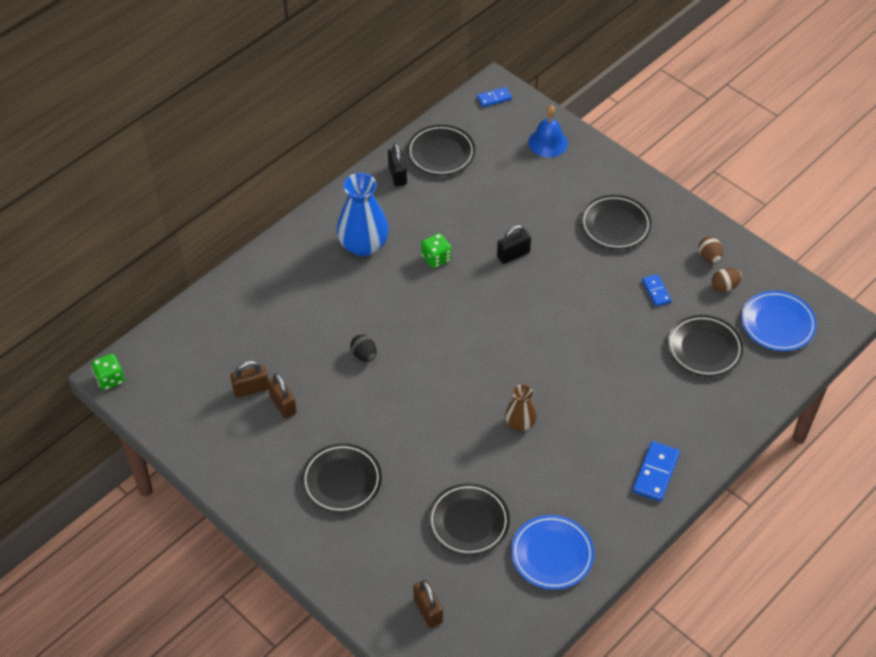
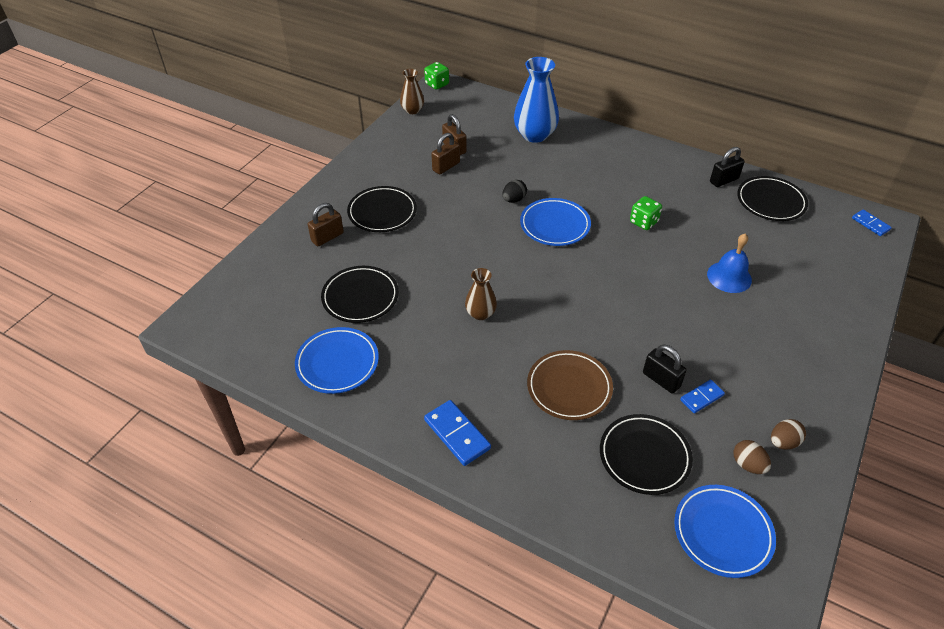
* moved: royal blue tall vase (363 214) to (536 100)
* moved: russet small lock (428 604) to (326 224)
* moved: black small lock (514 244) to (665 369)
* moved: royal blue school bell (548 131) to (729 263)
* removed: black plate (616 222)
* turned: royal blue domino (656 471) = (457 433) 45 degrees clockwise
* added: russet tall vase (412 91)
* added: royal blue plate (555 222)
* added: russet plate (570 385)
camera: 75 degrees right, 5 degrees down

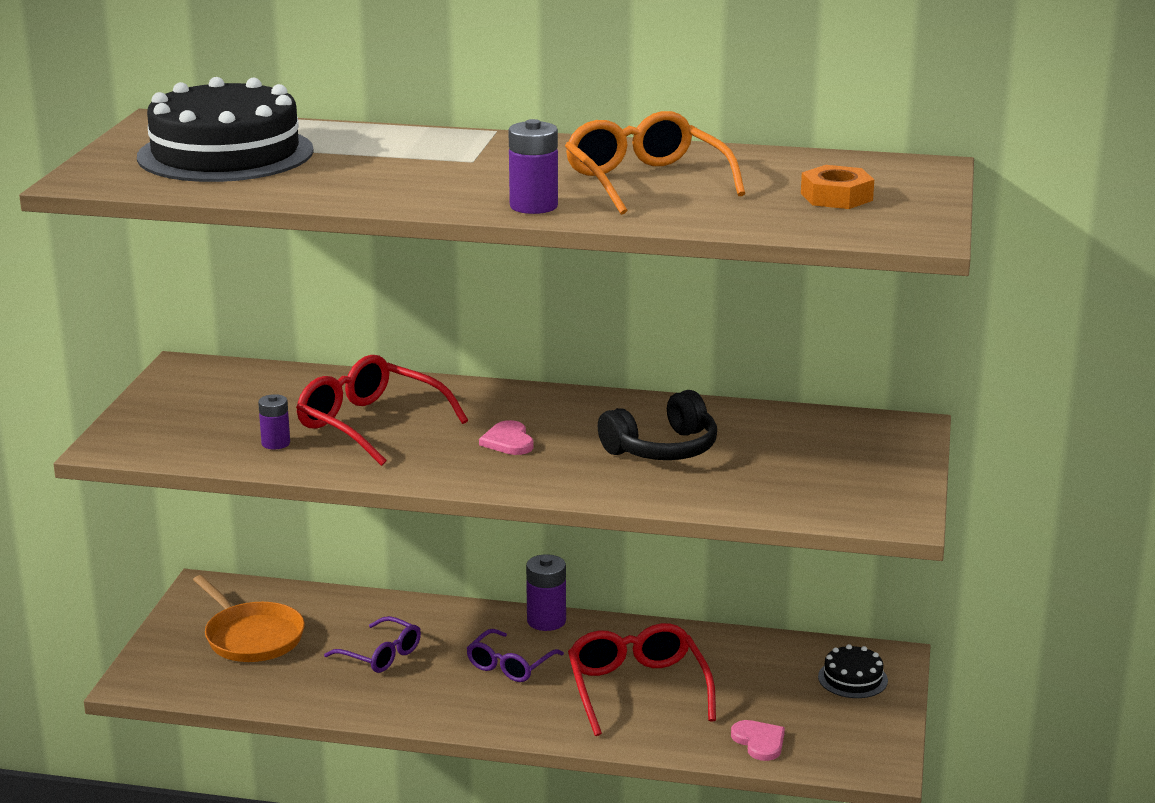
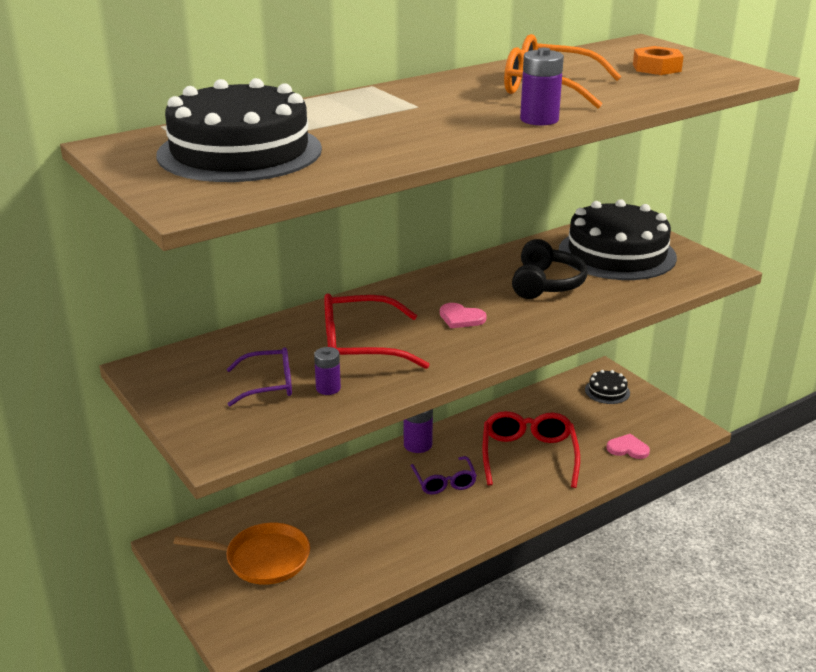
* moved: purple spectacles (372 644) to (259 376)
* turned: scarlet spectacles (642 679) = (531 449) 60 degrees clockwise
* added: black layer cake (618 239)
camera: 45 degrees left, 5 degrees up

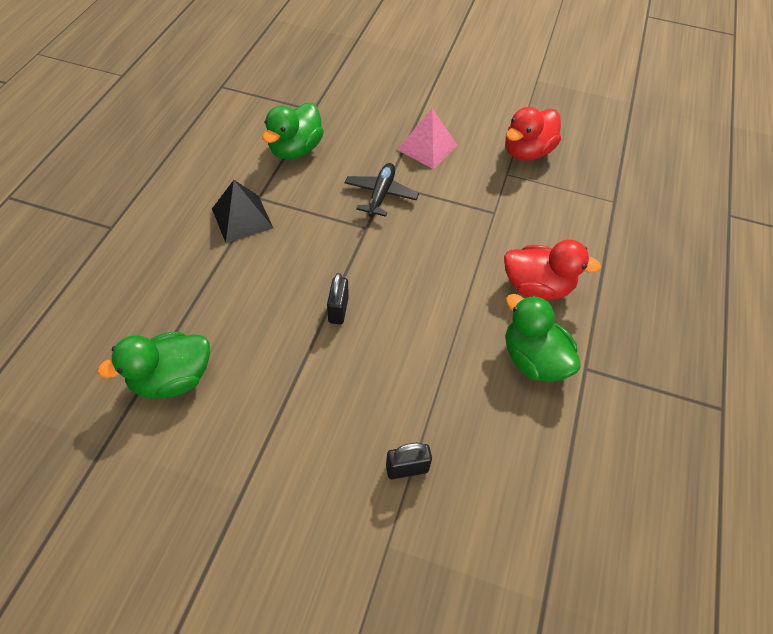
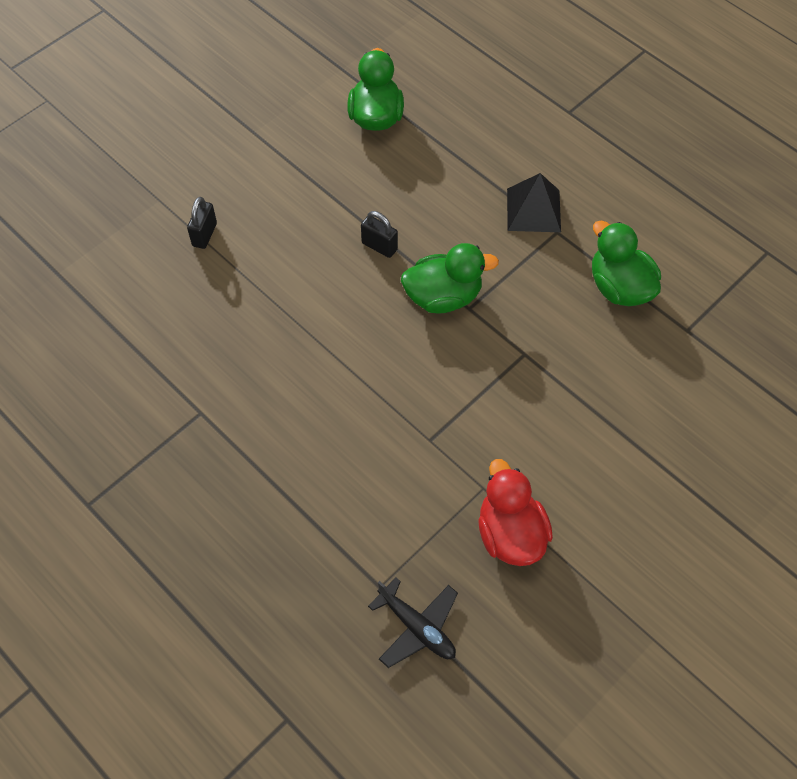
* moved: black plane (382 190) to (413 623)
* removed: rosy pyramid (427 138)
* removed: scarlet rubber duck (552 270)
* moved: green rubber duck (543 338) to (450 278)
camera: 120 degrees right, 5 degrees up

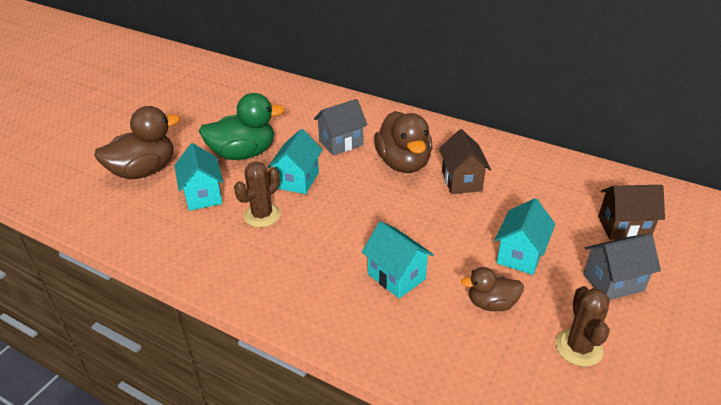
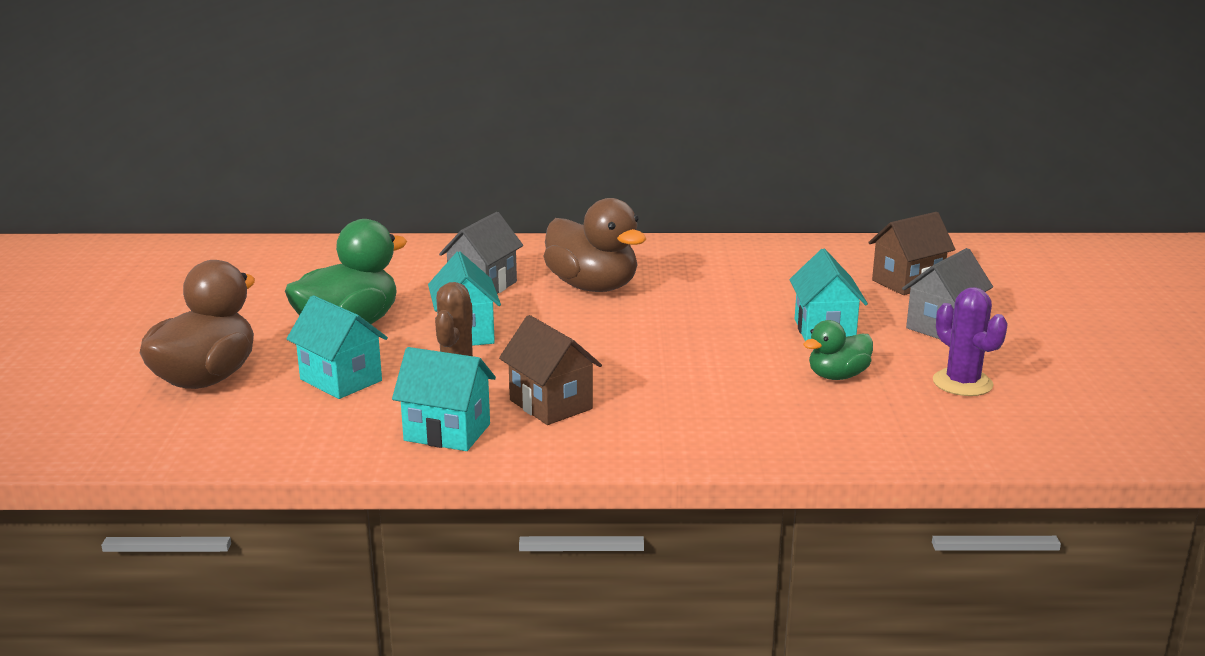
* moved: teal cottage (398 259) to (444 399)
* moved: russet cottage (465 161) to (550 370)
* recoloured: russet rubber duck (492 289) to green rubber duck (838 350)
* recoloured: russet prickly plant (582 326) to purple prickly plant (970 341)
camera: 30 degrees left, 15 degrees down

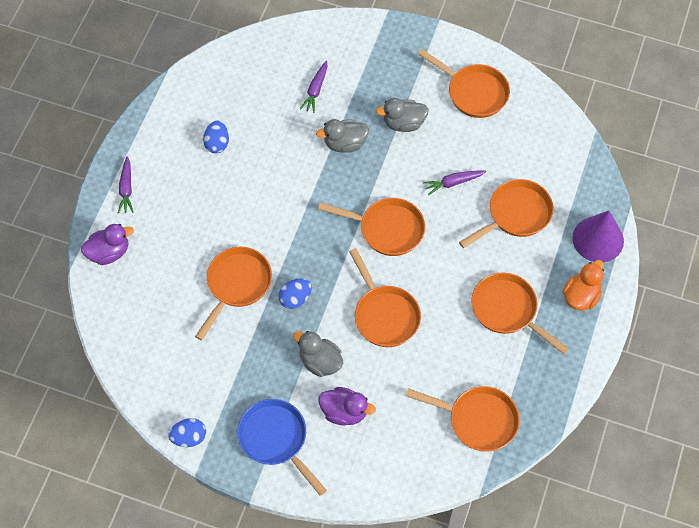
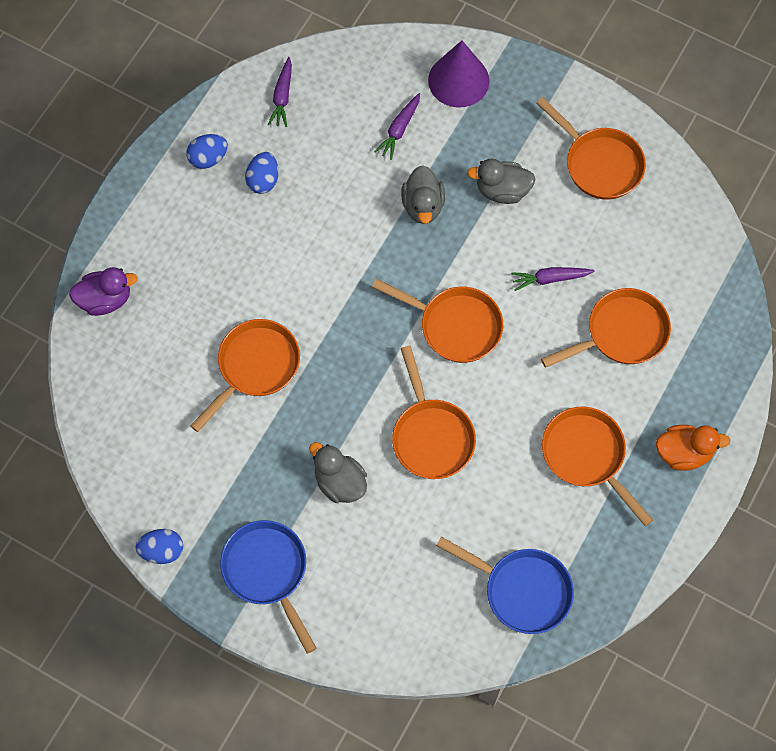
* moved: purple root vegetable (126 185) to (280 92)
* moved: royal blue toy egg (295 293) to (207 151)
* turned: gray rubber duck (342 136) = (423 194) 90 degrees counterclockwise
* removed: purple rubber duck (347 406)
* recoloured: orange-coloured pan (462 419) to royal blue pan (505 585)
* turned: orange-coloured rubber duck (583 285) = (693 448) 45 degrees clockwise
* moved: purple cone shape (598 236) to (459 74)
camera: 10 degrees right, 5 degrees up

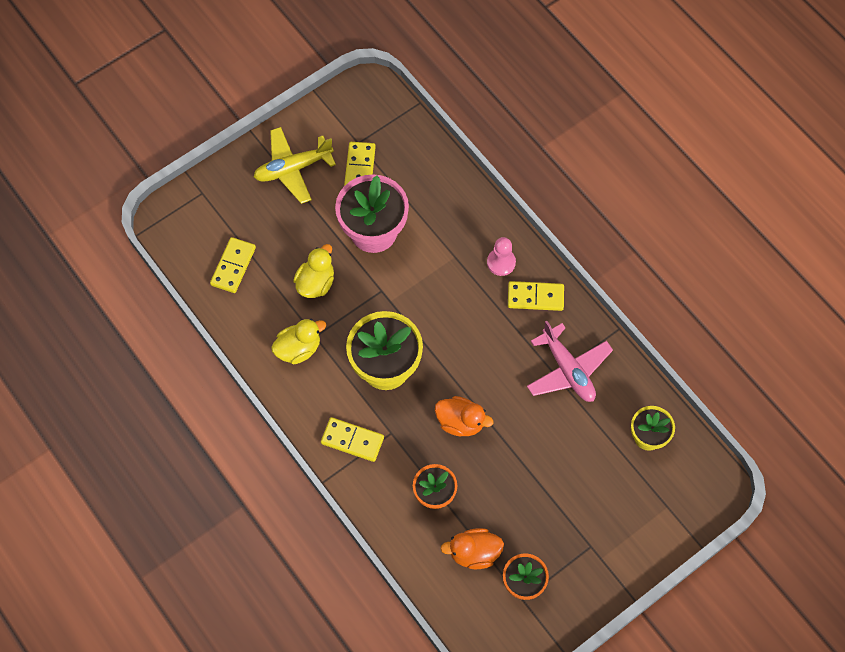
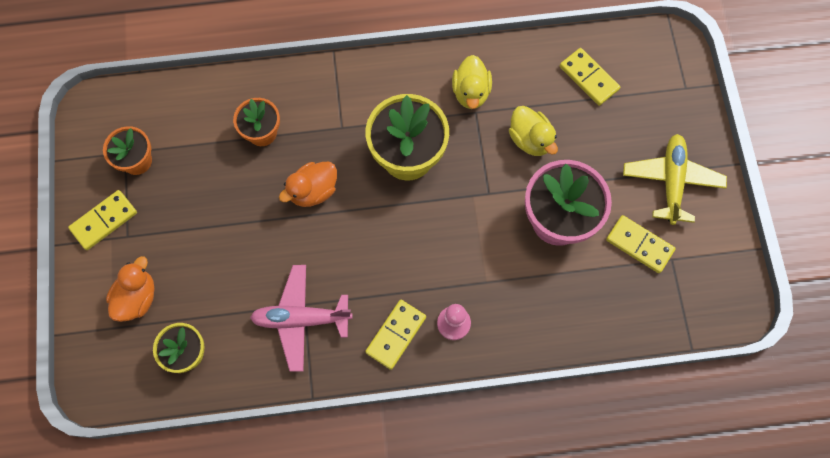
* moved: yellow domino (352 439) to (102 220)
* moved: orange-coloured rubber duck (472 548) to (130 289)
camera: 120 degrees right, 5 degrees up

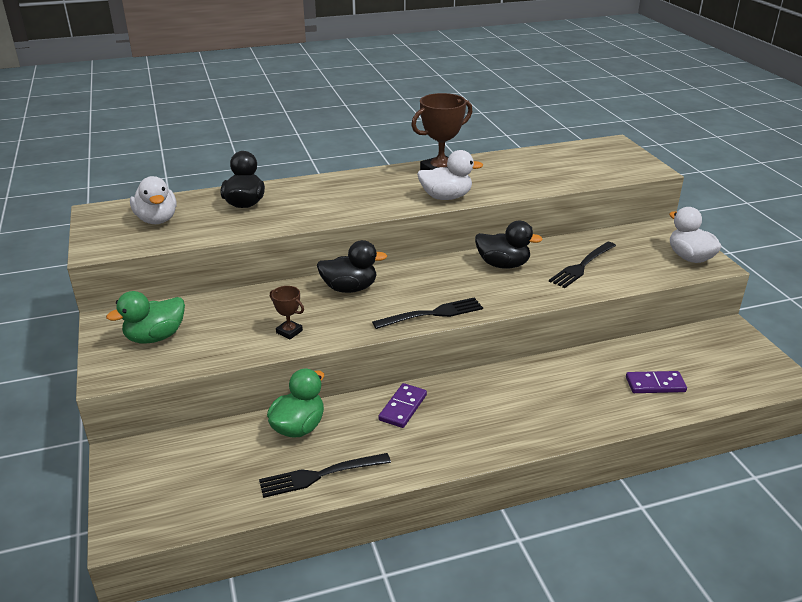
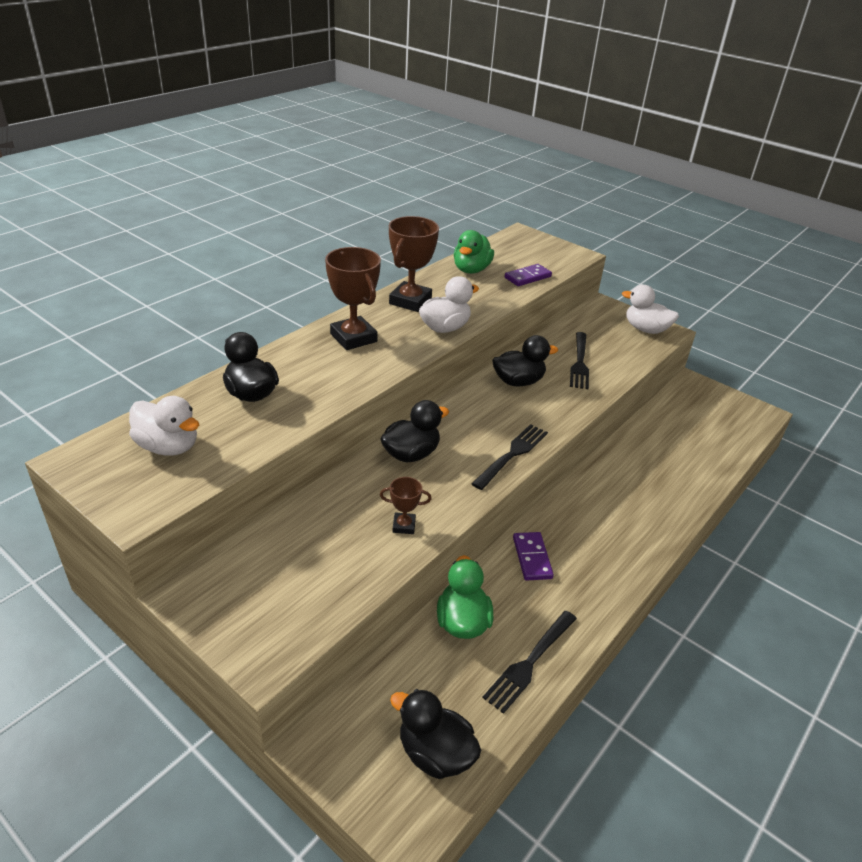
* moved: green rubber duck (145 317) to (474 252)
* moved: purple domino (656 382) to (528 275)
* added: russet trophy (353 298)
* added: black rubber duck (435 734)
camera: 35 degrees left, 5 degrees up

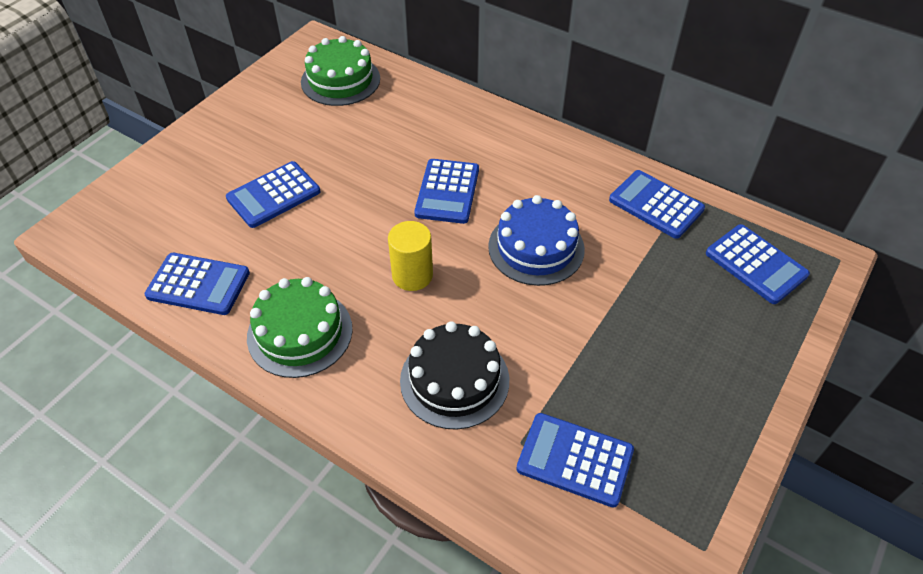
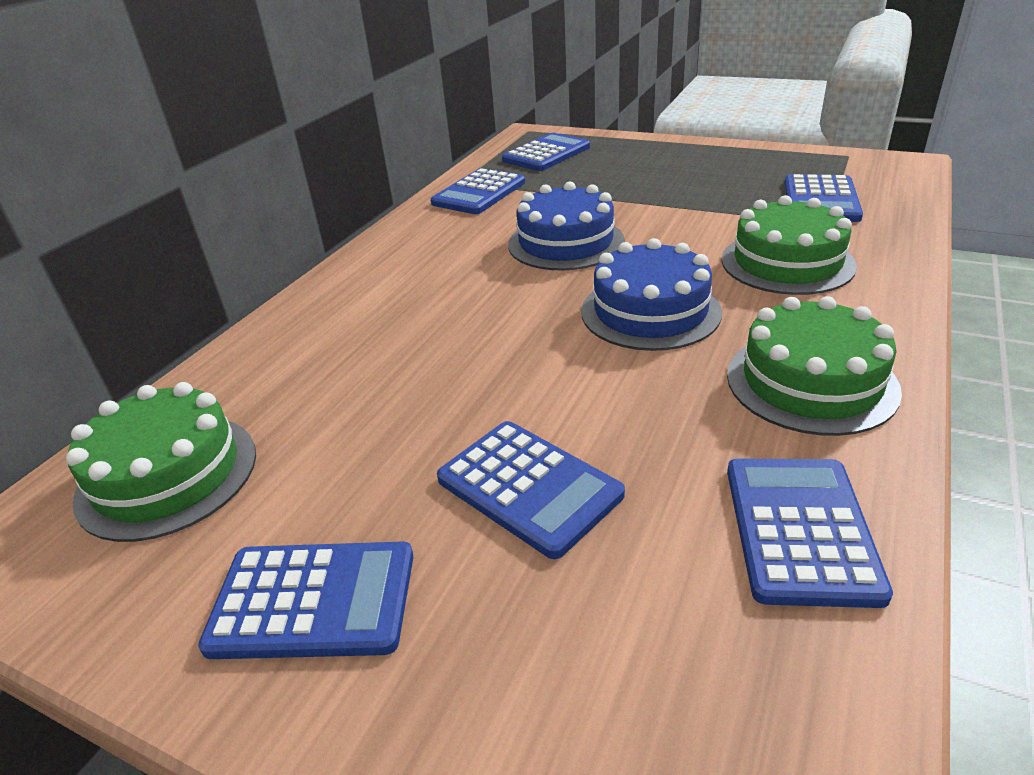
* replaced: yellow solid cylinder (410 256) to royal blue layer cake (651 294)
* recoloured: black layer cake (454 375) to green layer cake (789 245)
* moved: royal blue calculator (446 191) to (305 600)
camera: 95 degrees left, 15 degrees down

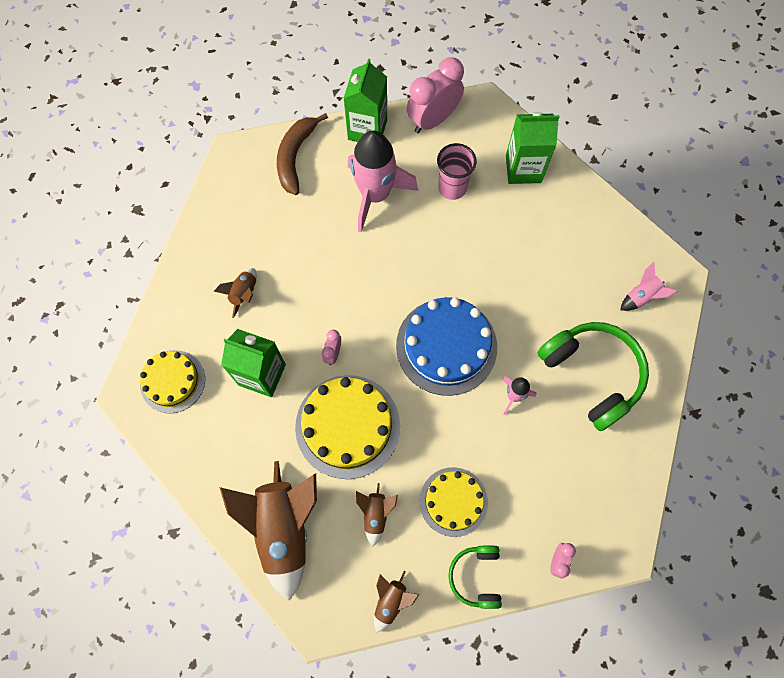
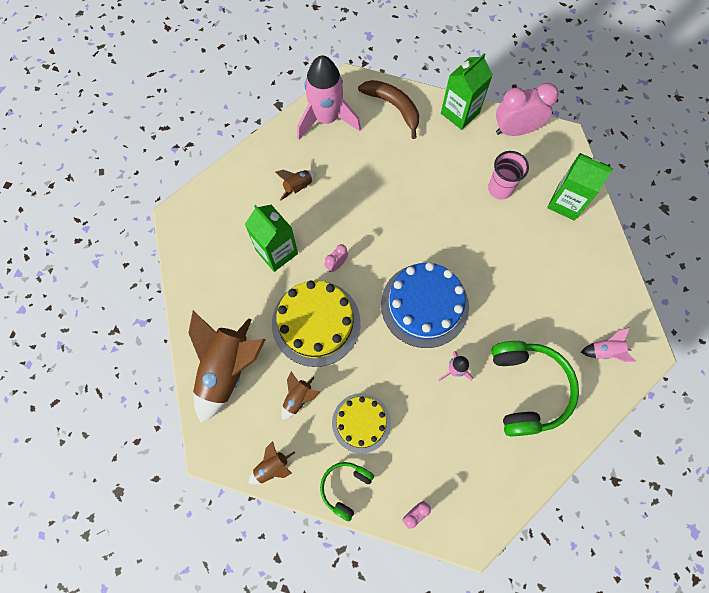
* removed: yellow layer cake (172 381)
* turned: russet toy banana (302 154) = (388 109) 90 degrees clockwise
* moved: rosy rocket (383 181) to (329 97)
camera: 30 degrees right, 0 degrees up

